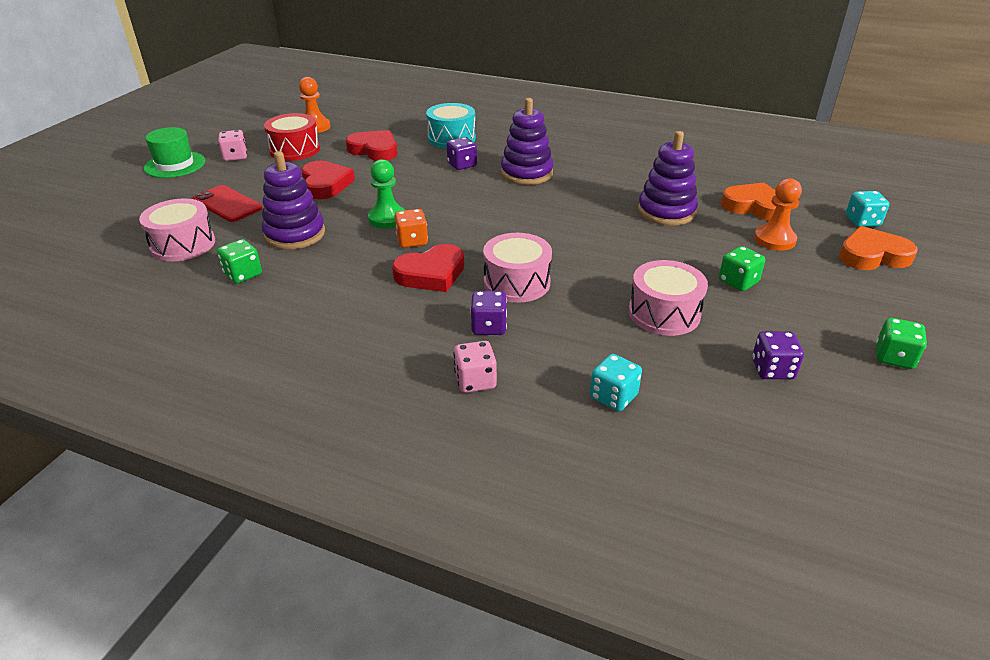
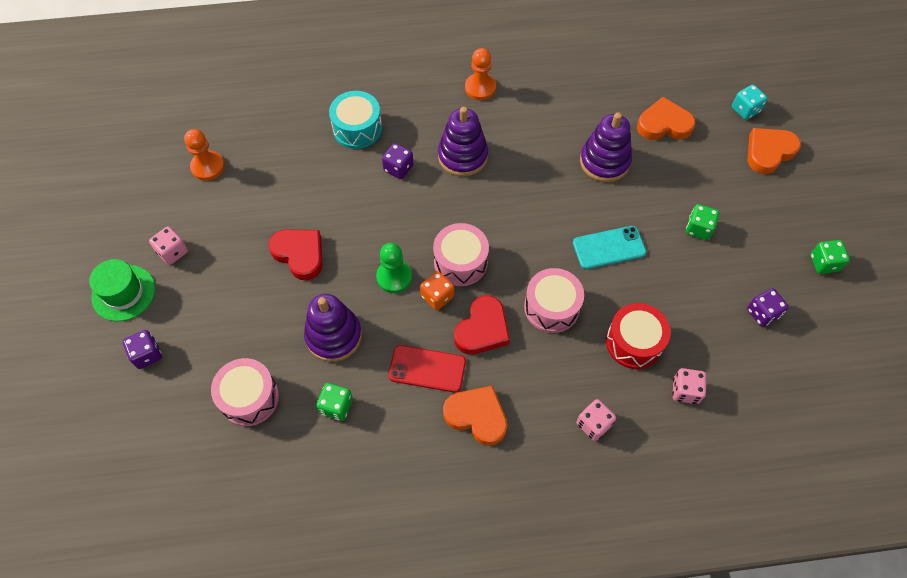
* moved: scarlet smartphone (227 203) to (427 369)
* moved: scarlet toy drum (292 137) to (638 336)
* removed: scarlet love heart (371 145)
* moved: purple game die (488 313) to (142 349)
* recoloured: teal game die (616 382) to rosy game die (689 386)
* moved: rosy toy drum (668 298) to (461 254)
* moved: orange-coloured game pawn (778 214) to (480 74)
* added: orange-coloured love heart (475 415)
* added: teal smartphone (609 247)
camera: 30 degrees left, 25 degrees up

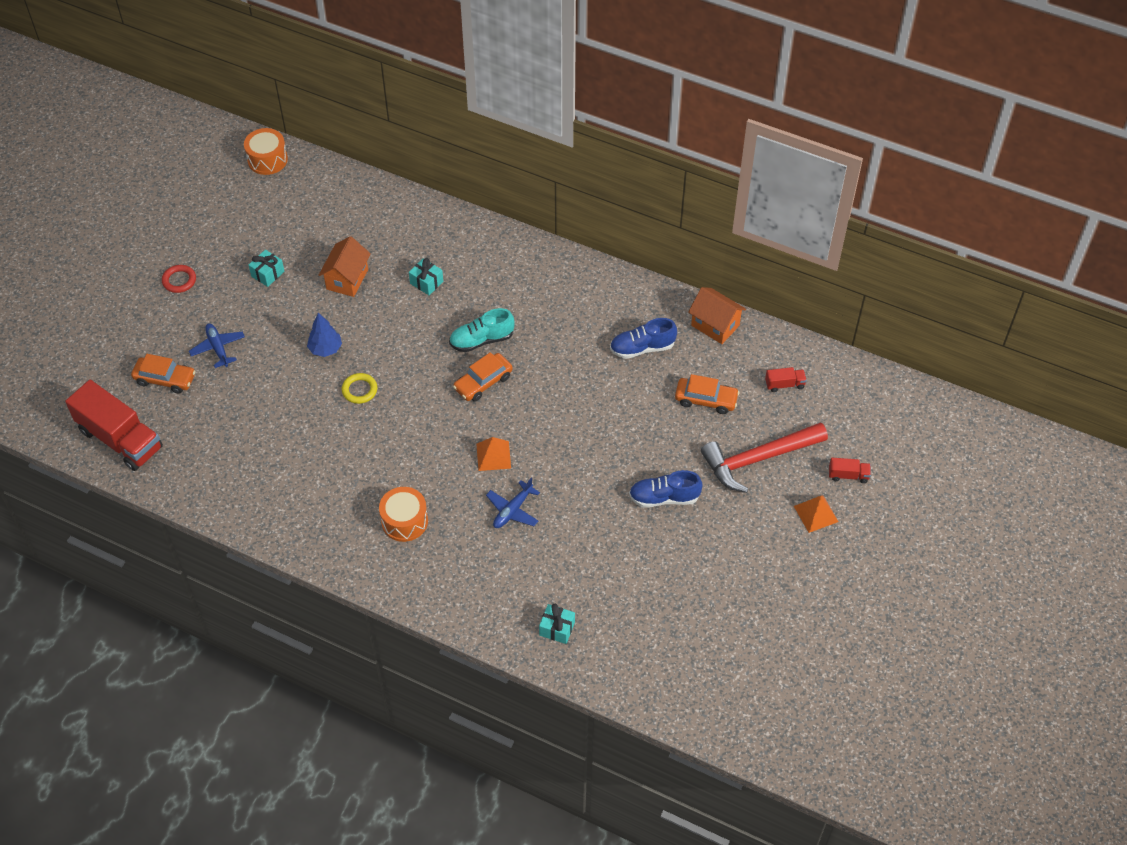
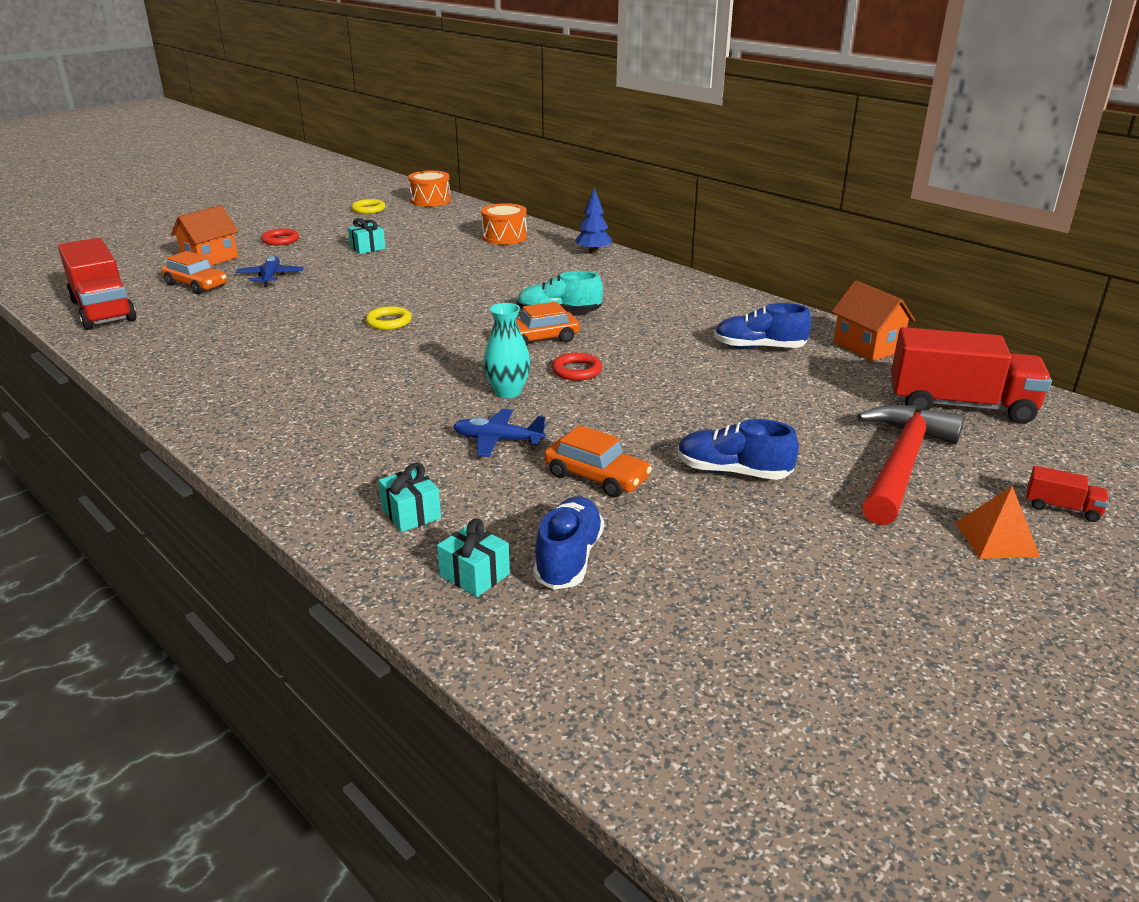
* moved: royal blue toy tree (324 335) to (593 221)
* moved: orange-coloured cottage (345 266) to (205 235)
* moved: orange-coloured toy drum (403 514) to (504 224)
* moved: teal wrapped gift (426 276) to (410 497)
* replaced: orange-coloured pyramid (493 454) to teal tall vase (507 350)
* turned: royal blue plane (513 503) = (499 433) 45 degrees clockwise
* moved: orange-coloured car (707 394) to (598 461)
* turned: scarlet claw hammer (764 457) = (911 465) 120 degrees clockwise
* resized: scarlet toy truck (786 379) = (971 375) x2.36
* added: yellow ring (368 206)
* added: royal blue shoe (568 543)
* added: scarlet ring (577 367)
camera: 20 degrees right, 25 degrees down

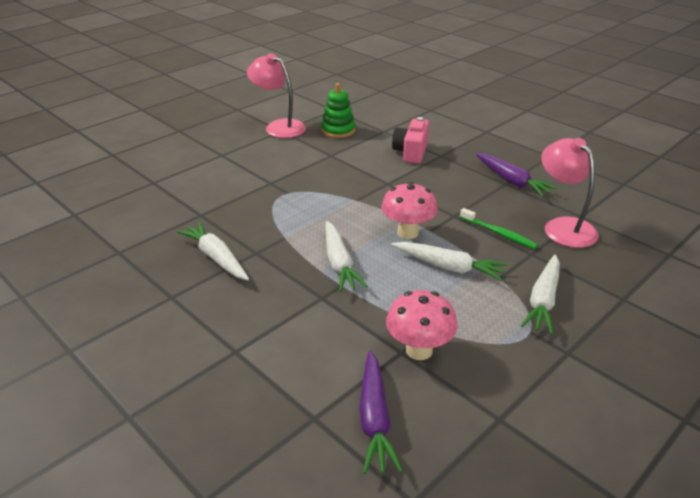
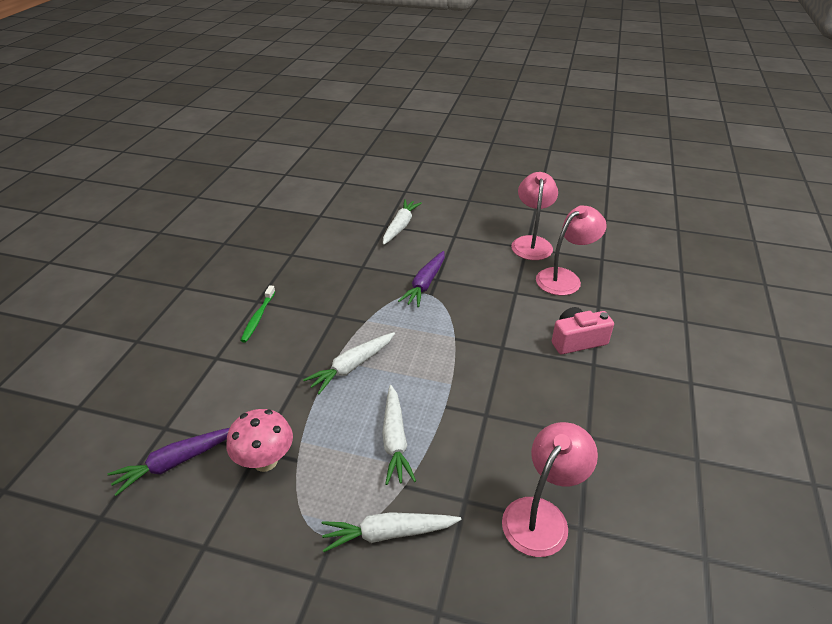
* moved: snow-white root vegetable (213 251) to (402 222)
* replaced: green stacking rings (338 110) to rosy desk lamp (571 250)
* removed: rosy fungus (409 210)
* moved: green dental brush (499 228) to (257 314)
* moved: purple root vegetable (516 174) to (421 279)
camera: 60 degrees right, 5 degrees up

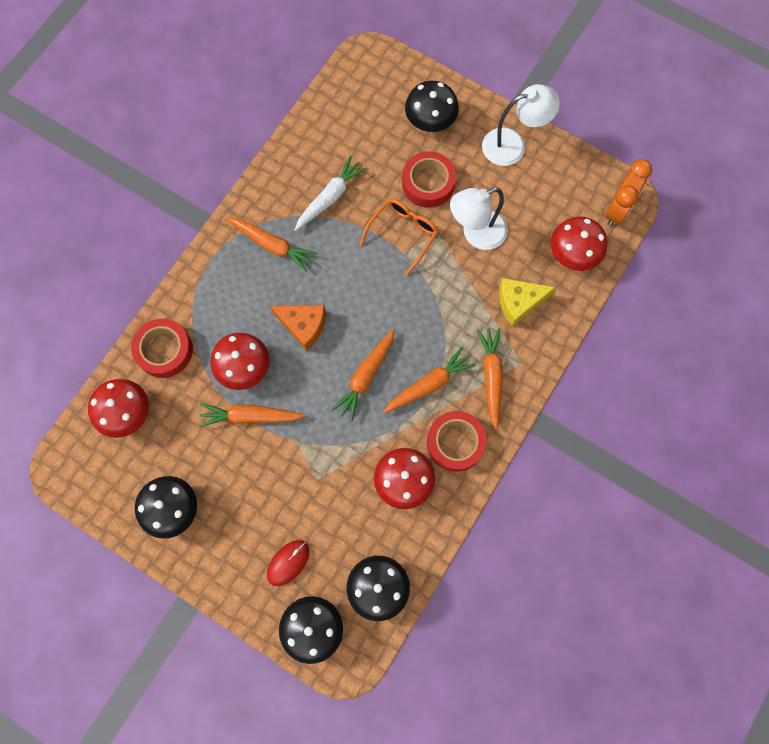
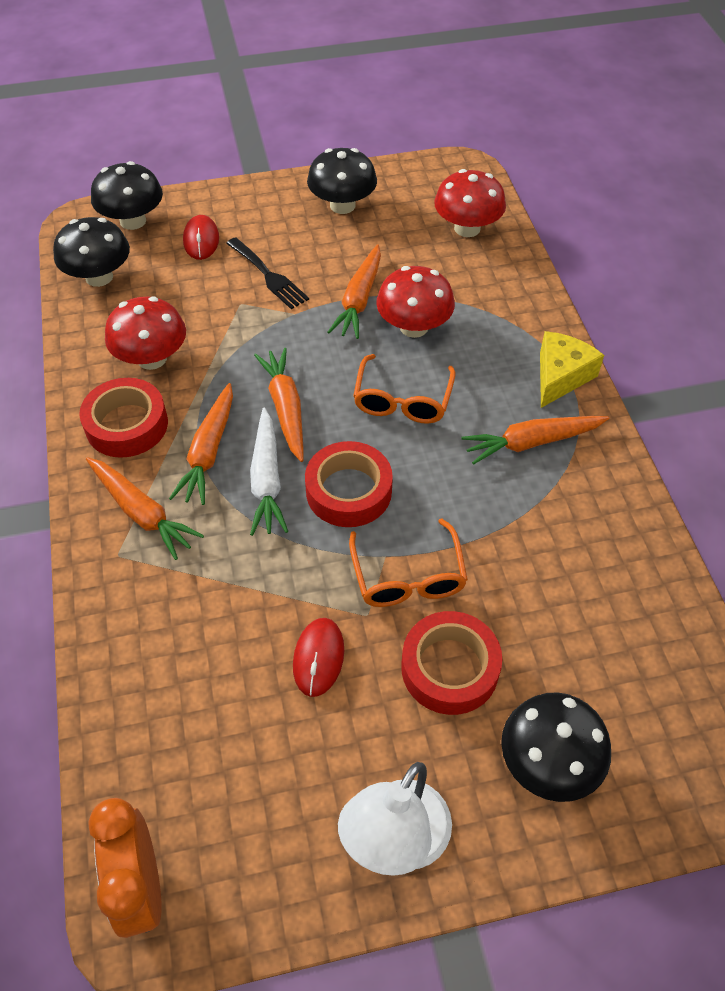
* moved: scarlet roll of tape (162 348) to (349 484)
* turned: orange-coloured root vegetable (252 415) = (354 291) 150 degrees clockwise
* replaced: orange-coloured cheese wedge (298 328) to orange-coloured spectacles (404 389)
* moved: snow-white root vegetable (331 193) to (269 472)
* replaced: snow-white desk lamp (479 218) to scarlet PC mouse (318 657)
* moved: yellow cheese wedge (527 302) to (572 369)
* removed: scarlet fungus (578 243)
* added: black table fork (267 273)
camera: 135 degrees right, 20 degrees down

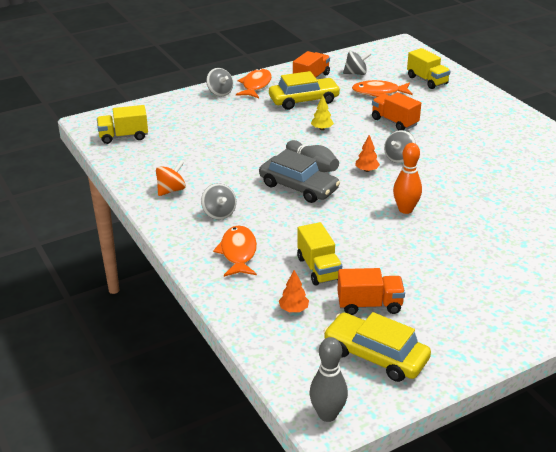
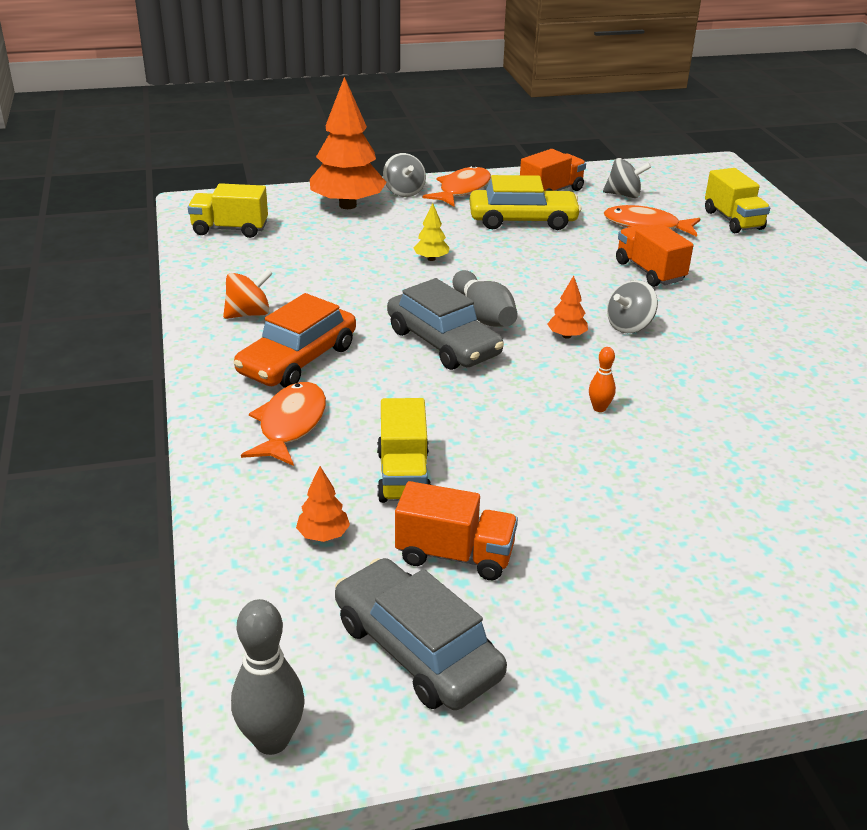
* replaced: gray spinning top (218 201) to orange-coloured car (295 340)
* moved: yellow toy tree (322 113) to (432 232)
* recoloured: yellow car (377 347) to gray car (421 634)
* resized: orange-coloured skittle (407 178) = (602 379) x0.55
* added: orange-coloured toy tree (348 143)
camera: 15 degrees right, 0 degrees up

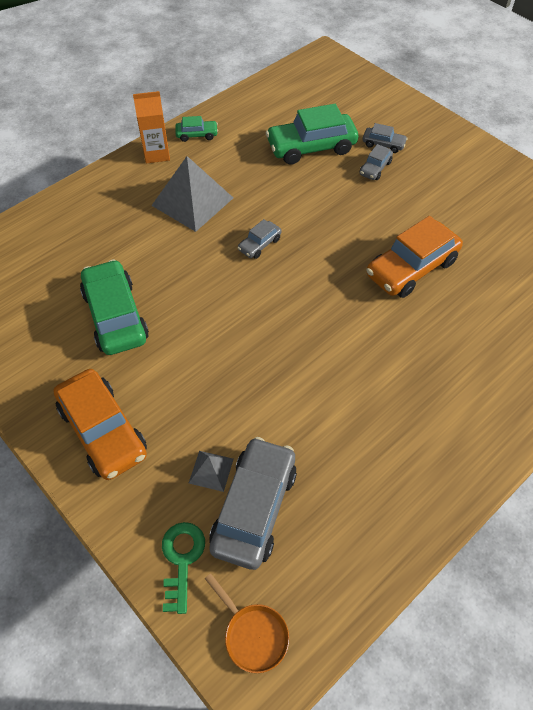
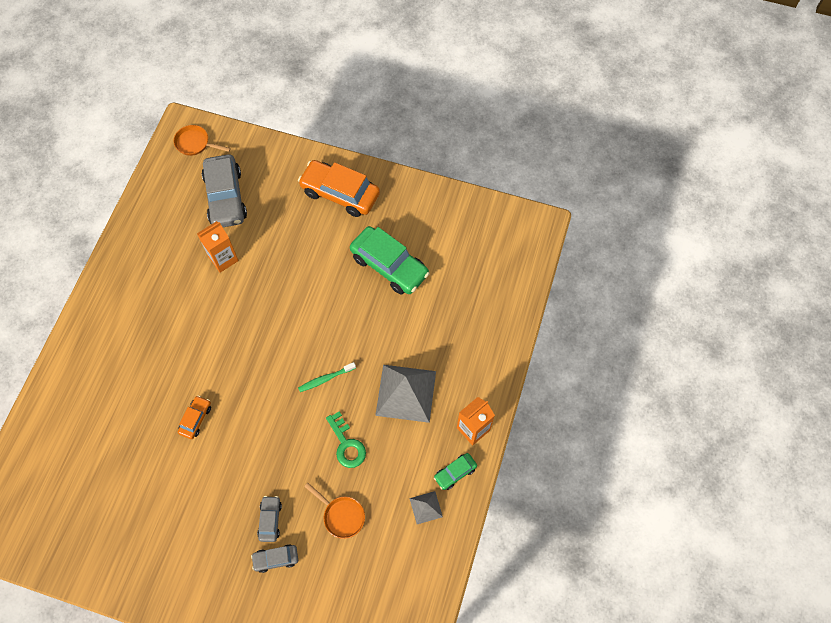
* moved: green key (183 568) to (346 439)
* moved: gray pyramid (211 471) to (426 507)
* replaced: gray car (260 239) to green dental brush (327 377)
* replaced: green car (312 134) to orange-coloured pan (334 511)
* resized: orange-coloured car (414 257) = (194 417) x0.49
* added: orange-coloured carton (218 247)
camera: 150 degrees right, 10 degrees up

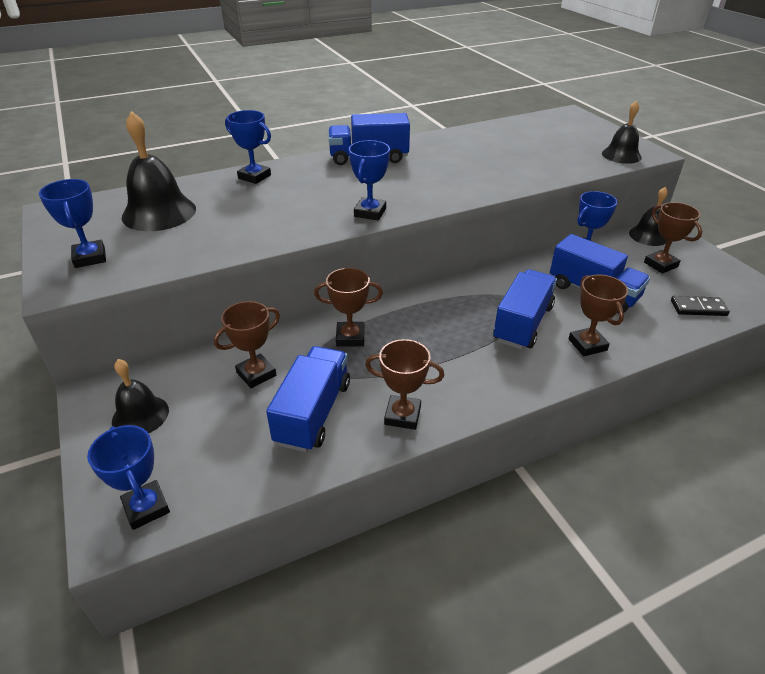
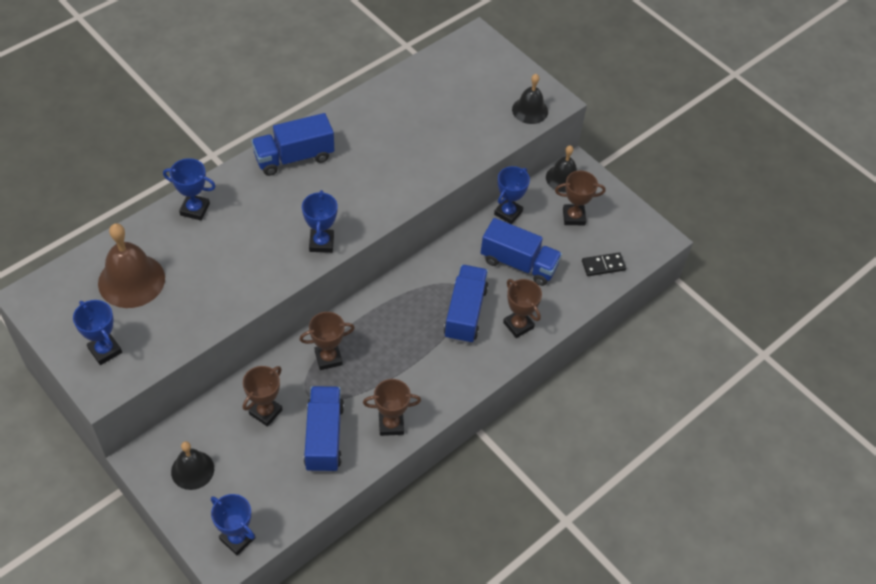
* recoloured: black school bell (159 171) to russet school bell (131 265)
* turned: russet trophy (673 238) = (580 198) 45 degrees counterclockwise
camera: 20 degrees left, 15 degrees up

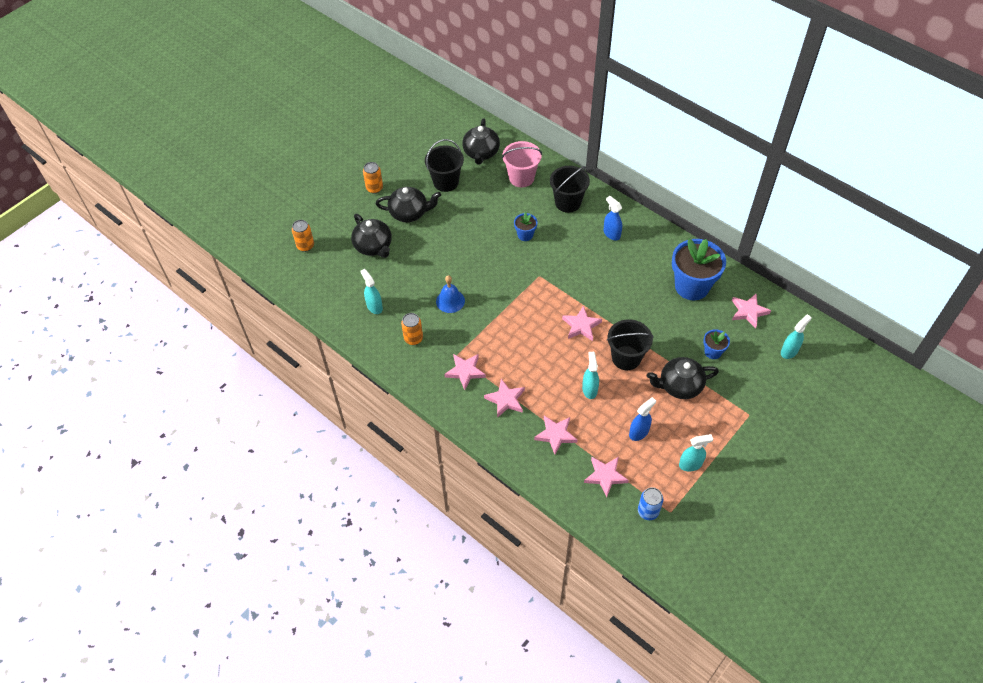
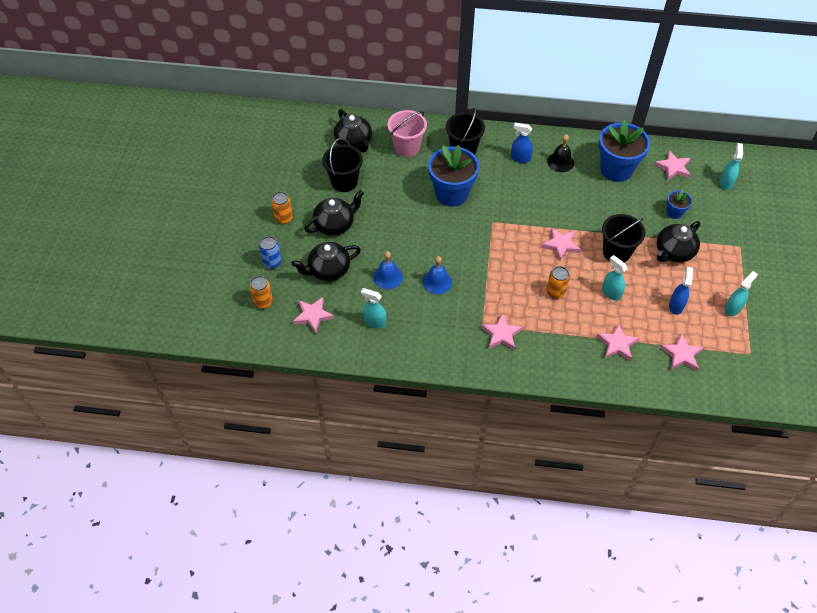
* turned: black teapot (371 236) = (326 261) 135 degrees clockwise
* moved: orange-coloured can (412 329) to (558 282)
* moved: rosy five-pointed star (504 398) to (313 315)
* resized: royal blue flower pot (526 226) = (453 176) x2.11
* moved: royal blue can (650 503) to (270 252)
* added: royal blue school bell (388 270)
* added: black school bell (560 153)
camera: 35 degrees left, 0 degrees up

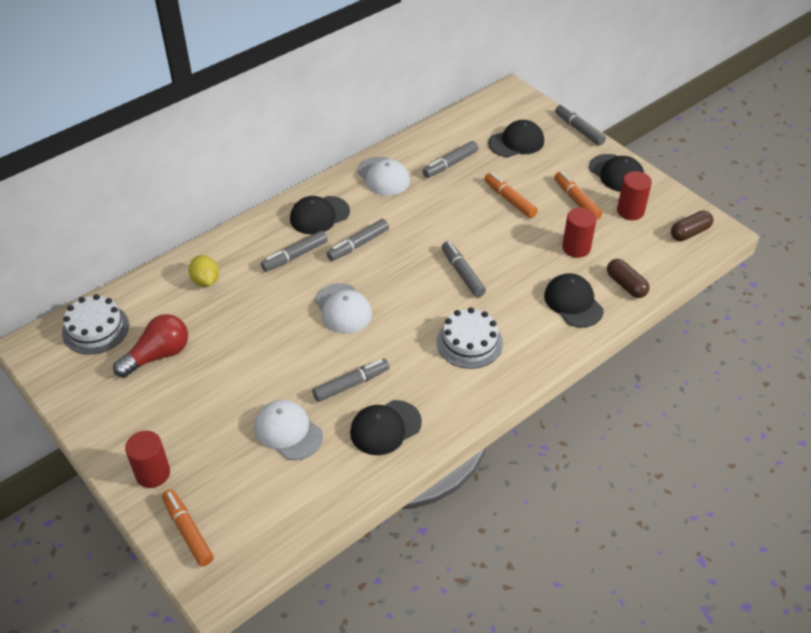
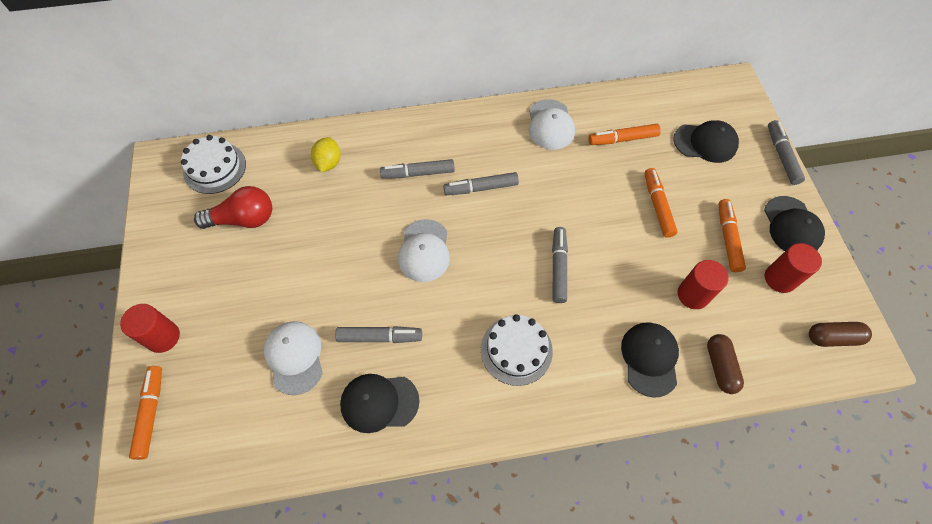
* removed: black cap (320 215)
* recoloured: gray marker pen (450 159) to orange-coloured marker pen (624 134)
camera: 30 degrees right, 15 degrees up

